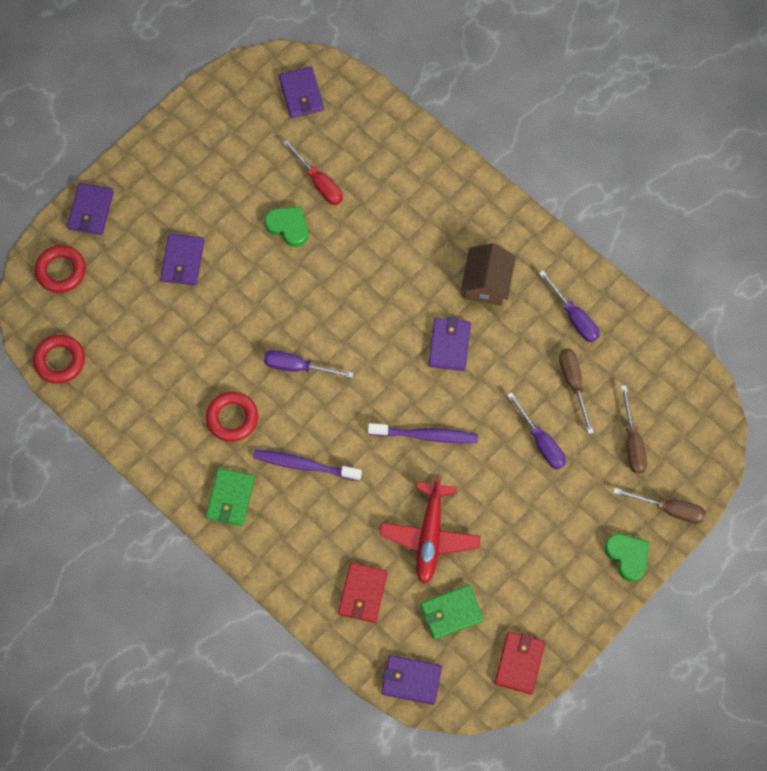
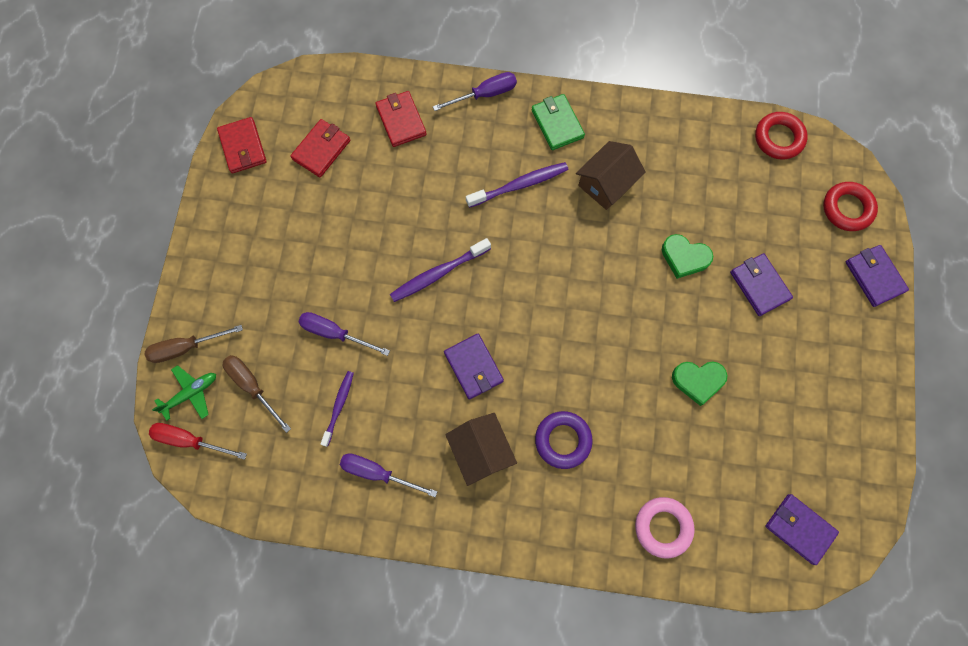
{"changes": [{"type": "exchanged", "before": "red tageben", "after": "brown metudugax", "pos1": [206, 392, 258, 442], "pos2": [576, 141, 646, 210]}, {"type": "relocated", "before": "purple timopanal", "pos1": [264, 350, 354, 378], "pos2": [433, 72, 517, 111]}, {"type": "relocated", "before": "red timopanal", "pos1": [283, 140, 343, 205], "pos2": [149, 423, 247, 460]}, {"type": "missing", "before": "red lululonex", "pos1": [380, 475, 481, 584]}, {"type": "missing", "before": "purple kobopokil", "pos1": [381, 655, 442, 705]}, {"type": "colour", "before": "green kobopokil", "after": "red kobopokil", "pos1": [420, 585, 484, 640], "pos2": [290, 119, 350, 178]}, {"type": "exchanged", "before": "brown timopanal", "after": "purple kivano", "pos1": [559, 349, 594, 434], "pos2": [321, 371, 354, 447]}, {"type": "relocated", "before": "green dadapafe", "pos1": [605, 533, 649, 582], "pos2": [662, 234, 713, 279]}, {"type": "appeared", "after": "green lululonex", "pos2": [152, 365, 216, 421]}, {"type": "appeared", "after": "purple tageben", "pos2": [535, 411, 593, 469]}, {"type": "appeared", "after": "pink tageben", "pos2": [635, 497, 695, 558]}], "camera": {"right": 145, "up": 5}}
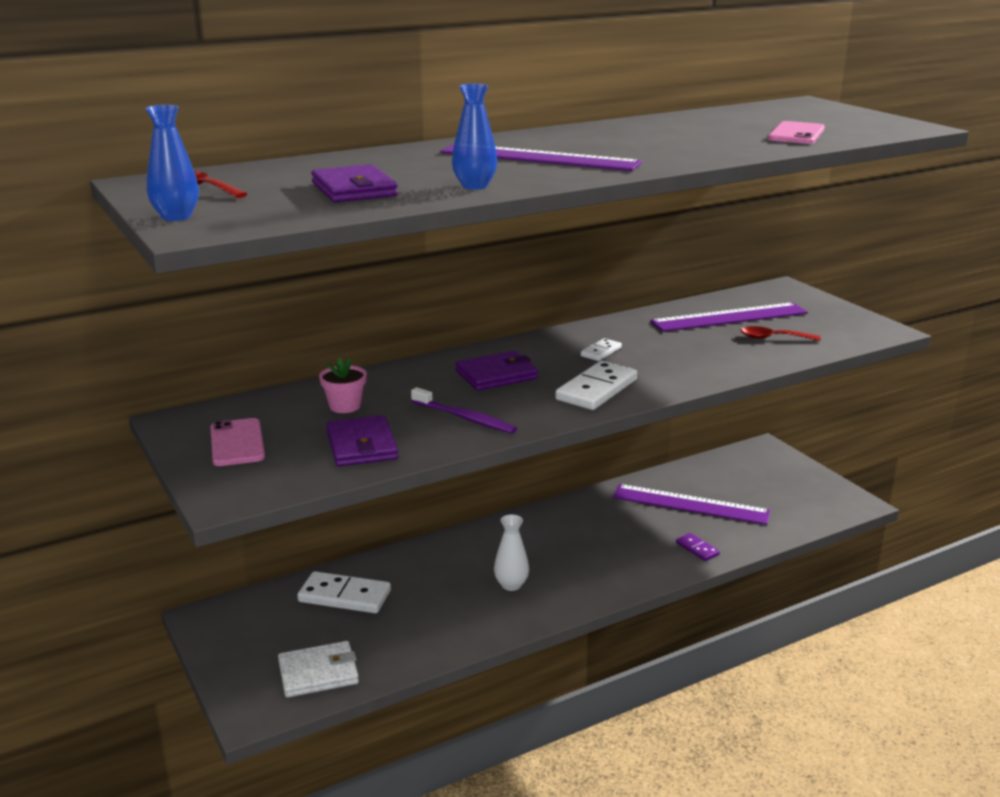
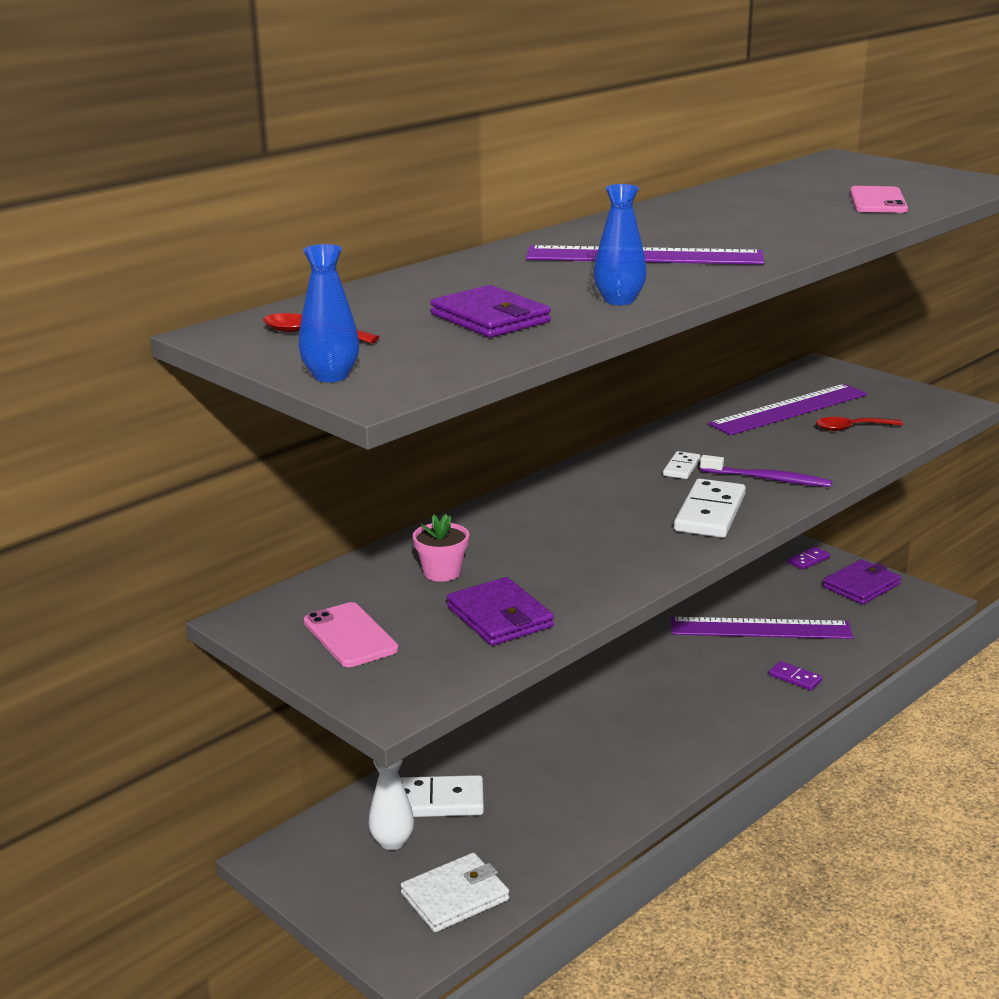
{"changes": [{"type": "relocated", "before": "purple kivano", "pos1": [411, 387, 517, 434], "pos2": [700, 455, 832, 487]}, {"type": "relocated", "before": "purple kobopokil", "pos1": [455, 351, 538, 391], "pos2": [823, 559, 901, 604]}, {"type": "relocated", "before": "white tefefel", "pos1": [494, 514, 529, 591], "pos2": [368, 759, 414, 850]}, {"type": "appeared", "after": "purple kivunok", "pos2": [788, 547, 830, 570]}], "camera": {"right": -15, "up": 0}}
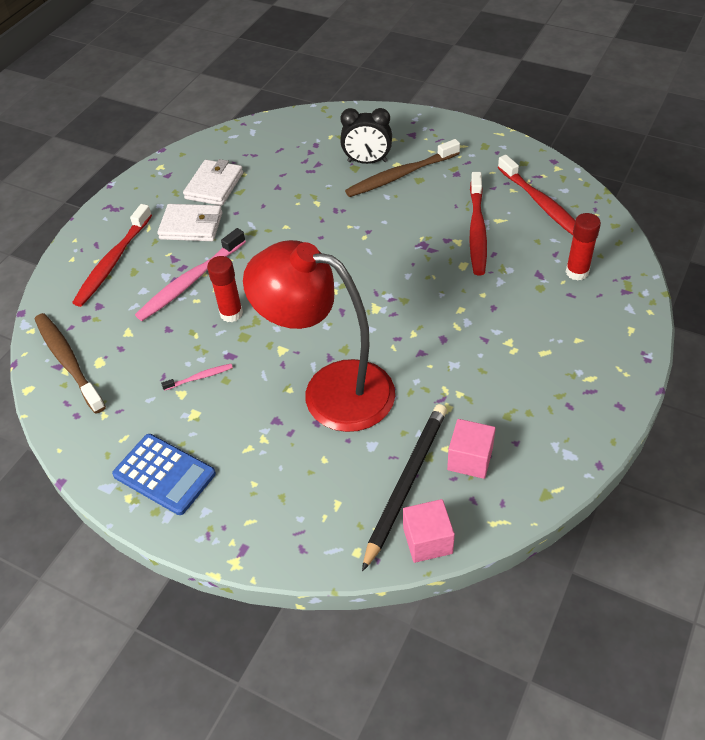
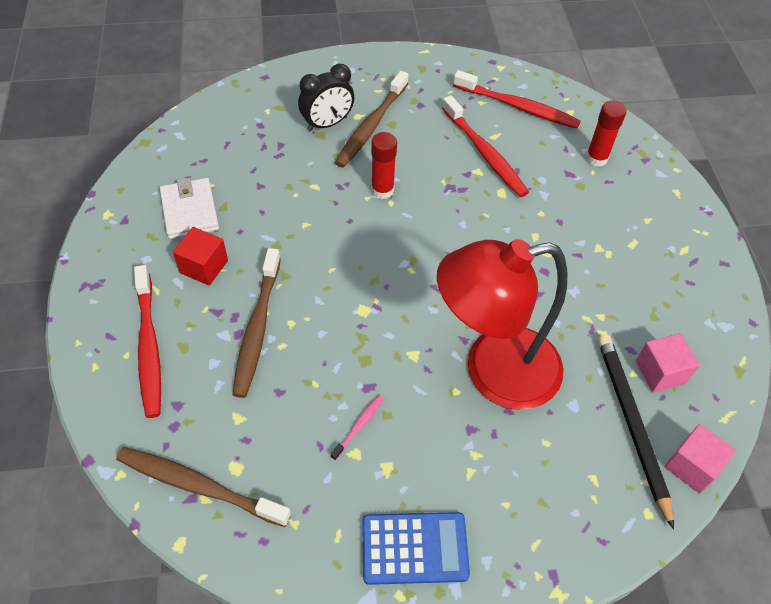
{"changes": [{"type": "colour", "before": "pink kivano", "after": "brown kivano", "pos1": [135, 228, 246, 321], "pos2": [232, 248, 281, 398]}, {"type": "exchanged", "before": "white kobopokil", "after": "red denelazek", "pos1": [157, 204, 222, 241], "pos2": [173, 227, 228, 285]}, {"type": "relocated", "before": "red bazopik", "pos1": [207, 256, 243, 322], "pos2": [371, 132, 397, 199]}], "camera": {"right": -40, "up": 5}}
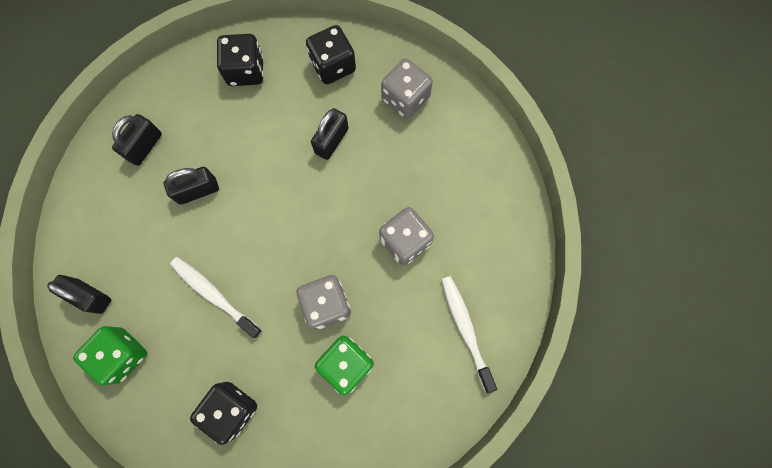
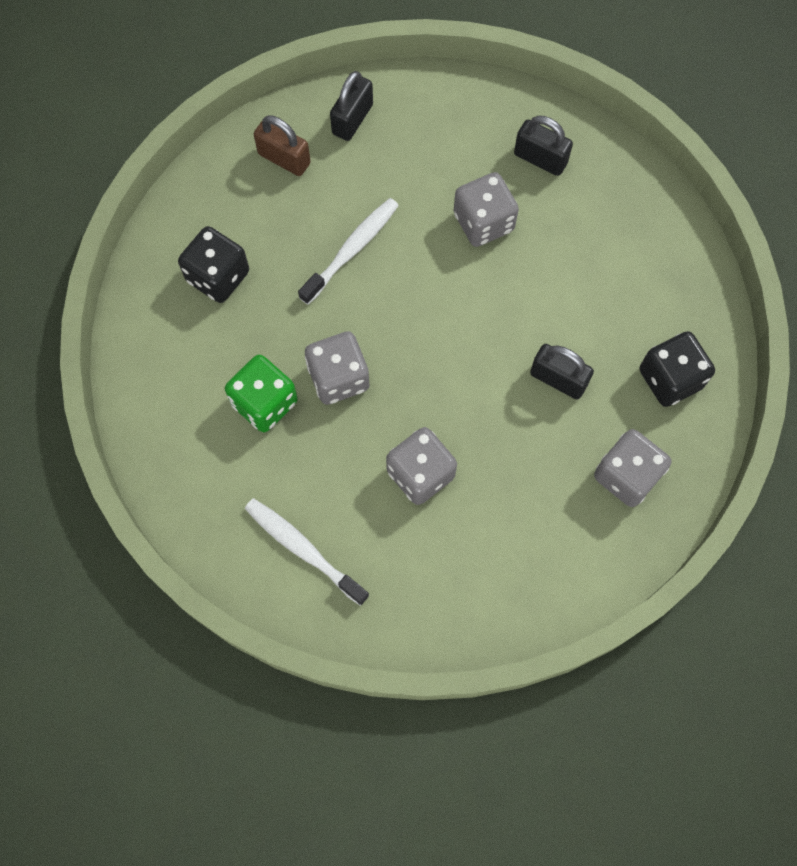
{"changes": [{"type": "exchanged", "before": "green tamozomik", "after": "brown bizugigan", "pos1": [73, 326, 147, 385], "pos2": [254, 115, 311, 176]}, {"type": "exchanged", "before": "black bizugigan", "after": "grey tamozomik", "pos1": [164, 167, 219, 205], "pos2": [454, 172, 519, 247]}, {"type": "missing", "before": "black tamozomik", "pos1": [217, 34, 264, 86]}, {"type": "spun", "before": "white kivano", "pos1": [441, 276, 497, 393], "pos2": [245, 498, 369, 606], "turn": -120}], "camera": {"right": 90, "up": -5}}
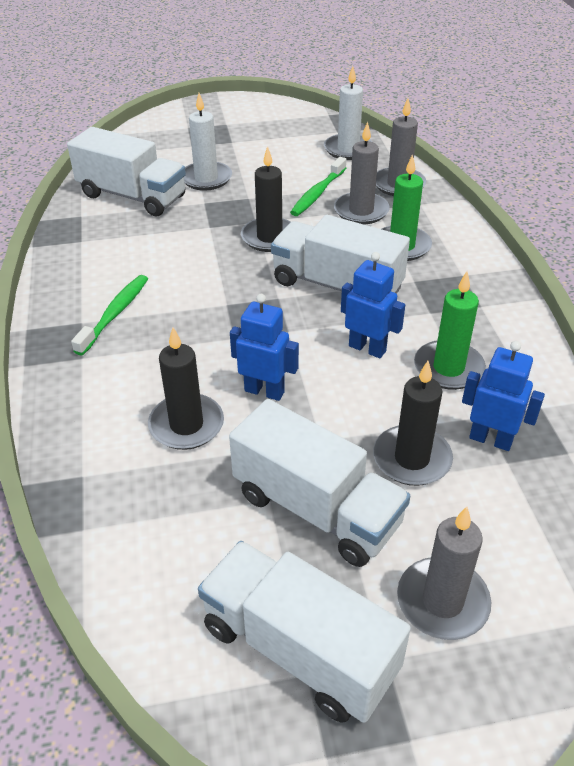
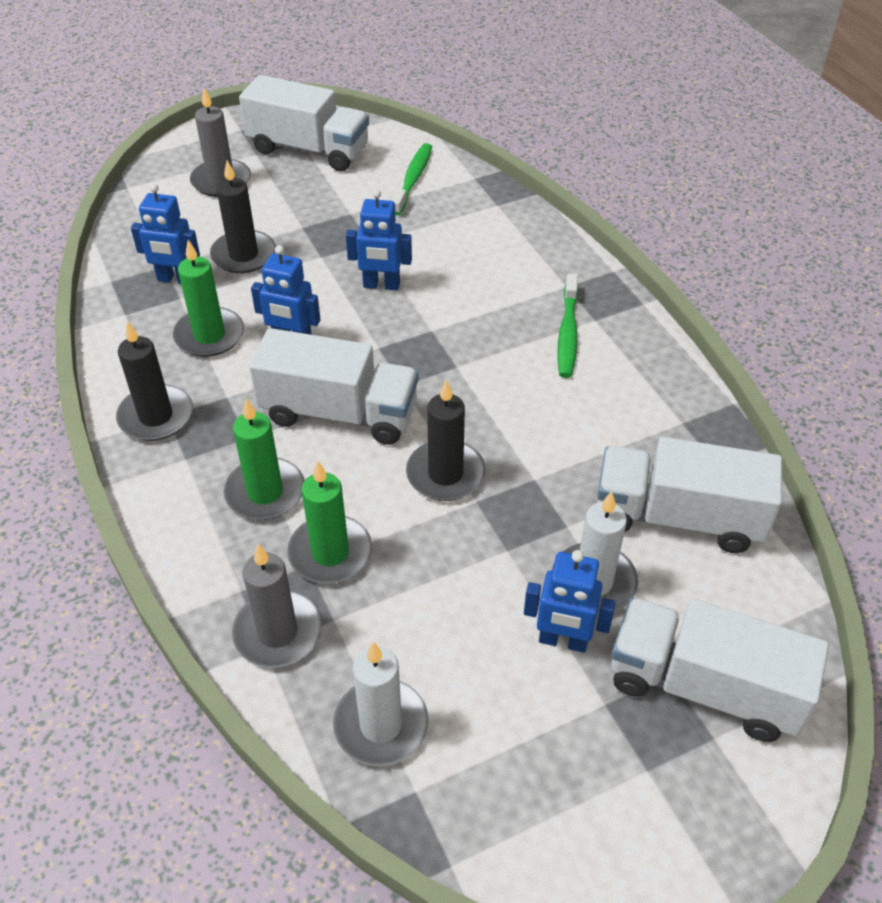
{"changes": [{"type": "relocated", "before": "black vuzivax", "pos1": [148, 327, 224, 450], "pos2": [116, 321, 193, 441]}, {"type": "relocated", "before": "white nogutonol", "pos1": [229, 399, 410, 567], "pos2": [611, 598, 829, 742]}, {"type": "relocated", "before": "green kivano", "pos1": [290, 157, 346, 216], "pos2": [391, 143, 432, 216]}, {"type": "colour", "before": "grey vuzivax", "after": "green vuzivax", "pos1": [334, 122, 390, 224], "pos2": [287, 461, 372, 583]}, {"type": "appeared", "after": "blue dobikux", "pos2": [524, 550, 616, 653]}], "camera": {"right": 165, "up": 5}}
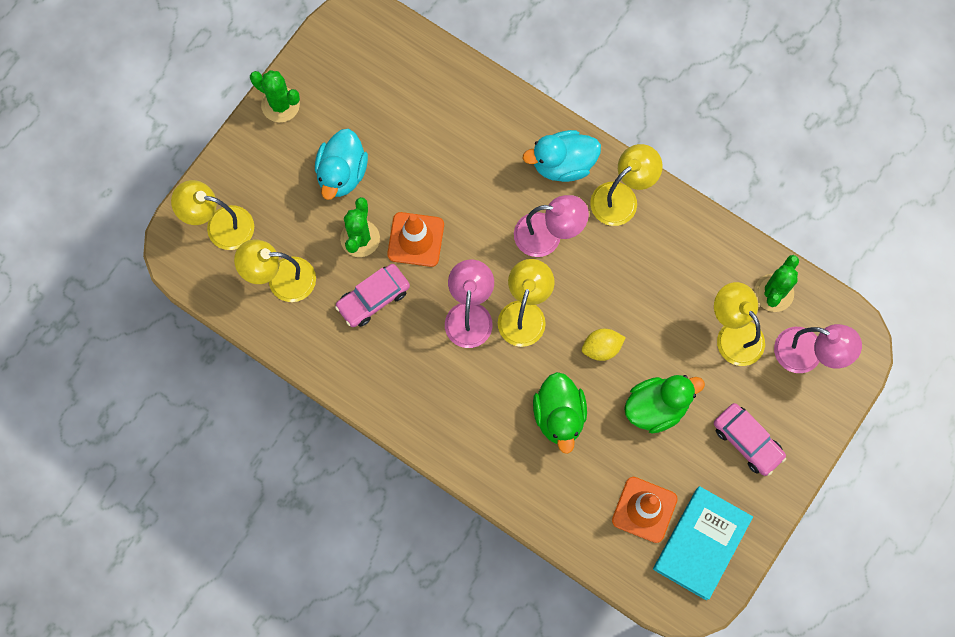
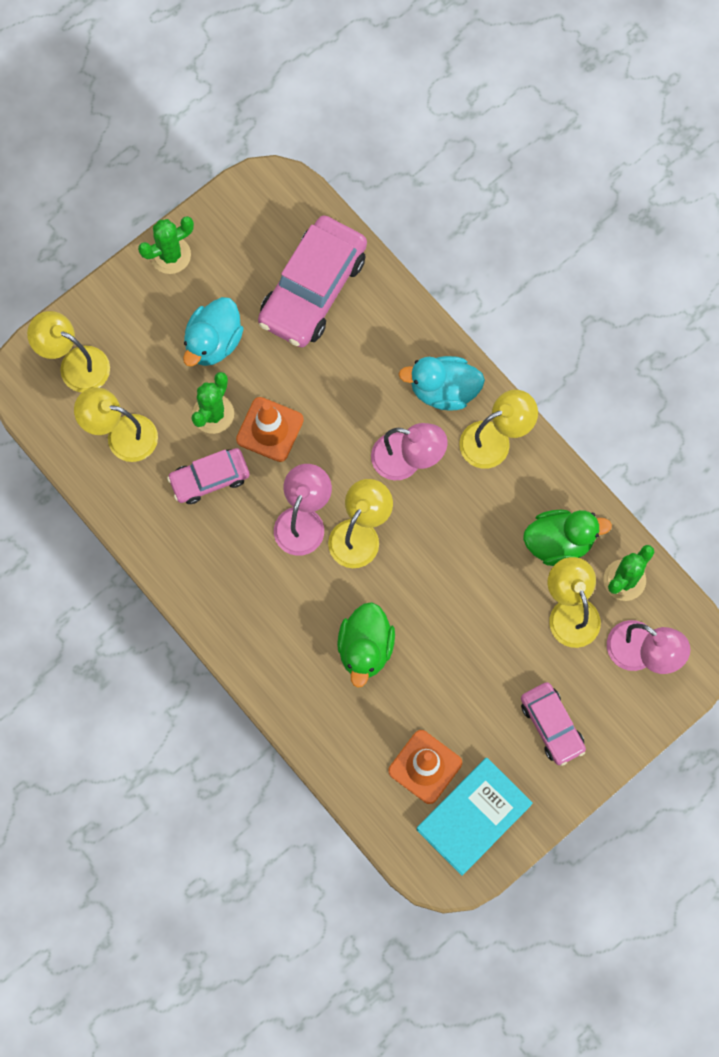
{"changes": [{"type": "spun", "before": "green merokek", "pos1": [250, 70, 300, 122], "pos2": [138, 216, 194, 274], "turn": -75}, {"type": "missing", "before": "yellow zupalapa", "pos1": [582, 329, 626, 361]}, {"type": "relocated", "before": "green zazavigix", "pos1": [624, 375, 705, 434], "pos2": [523, 510, 612, 566]}, {"type": "appeared", "after": "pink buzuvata", "pos2": [258, 216, 367, 348]}], "camera": {"right": 15, "up": 0}}
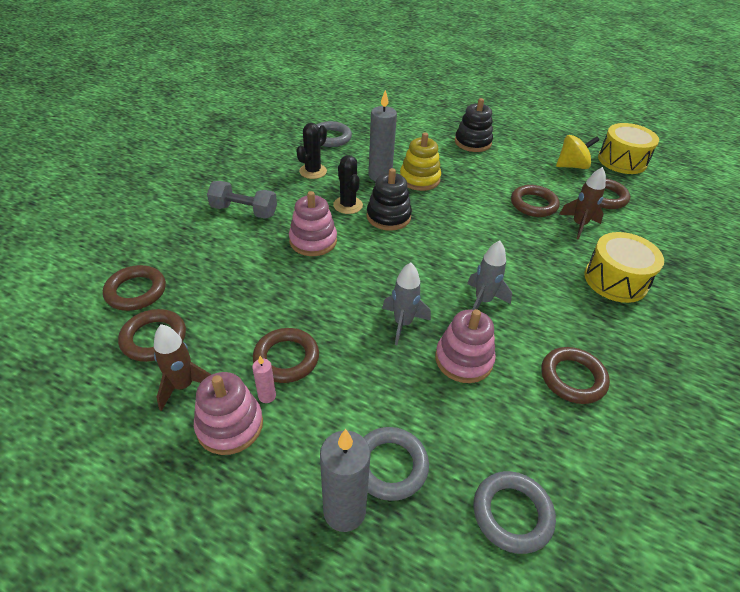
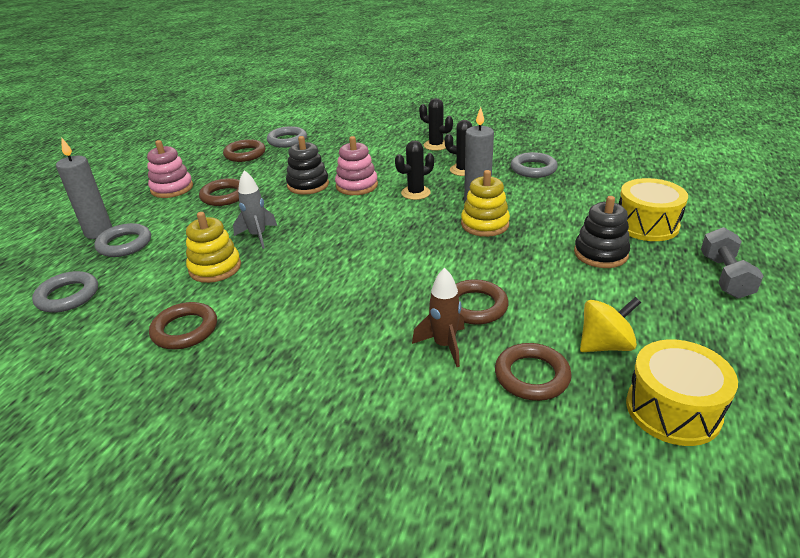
{"changes": [{"type": "colour", "before": "brown tageben", "after": "grey tageben", "pos1": [103, 265, 166, 311], "pos2": [267, 126, 307, 148]}, {"type": "missing", "before": "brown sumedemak", "pos1": [154, 324, 211, 411]}, {"type": "relocated", "before": "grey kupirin", "pos1": [207, 181, 277, 219], "pos2": [701, 227, 763, 299]}, {"type": "missing", "before": "pink vuzivax", "pos1": [252, 356, 276, 403]}, {"type": "relocated", "before": "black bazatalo", "pos1": [366, 168, 412, 231], "pos2": [286, 136, 329, 195]}, {"type": "colour", "before": "pink bazatalo", "after": "yellow bazatalo", "pos1": [435, 309, 496, 383], "pos2": [186, 212, 241, 283]}, {"type": "missing", "before": "grey sumedemak", "pos1": [467, 241, 512, 310]}, {"type": "spun", "before": "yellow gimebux", "pos1": [556, 135, 599, 169], "pos2": [580, 297, 641, 352], "turn": -90}, {"type": "relocated", "before": "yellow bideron", "pos1": [584, 232, 664, 303], "pos2": [619, 178, 688, 241]}, {"type": "appeared", "after": "black merokek", "pos2": [419, 98, 453, 151]}], "camera": {"right": 85, "up": -10}}
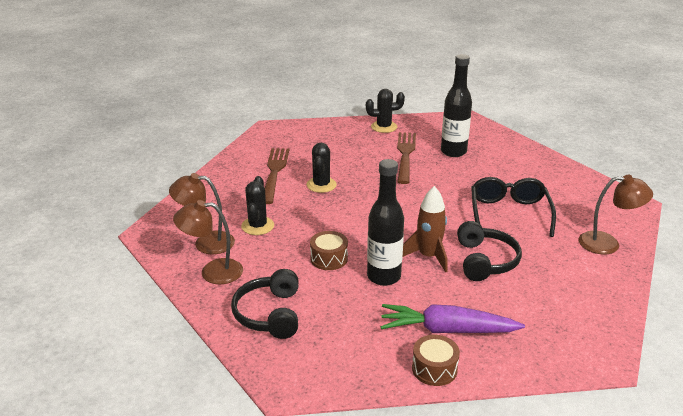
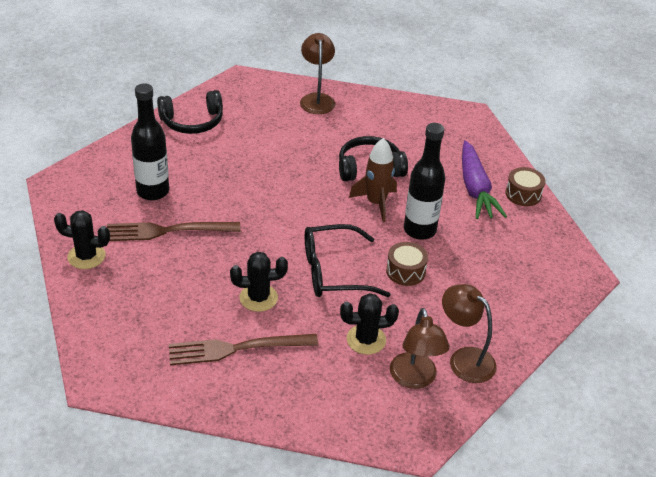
{"changes": [{"type": "spun", "before": "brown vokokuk", "pos1": [173, 200, 243, 284], "pos2": [442, 284, 497, 383], "turn": 150}, {"type": "relocated", "before": "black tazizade", "pos1": [231, 269, 299, 339], "pos2": [157, 90, 223, 134]}, {"type": "spun", "before": "black merokek", "pos1": [366, 89, 405, 133], "pos2": [54, 210, 110, 269], "turn": -60}, {"type": "relocated", "before": "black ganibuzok", "pos1": [471, 177, 556, 237], "pos2": [305, 224, 391, 297]}], "camera": {"right": -105, "up": 10}}
